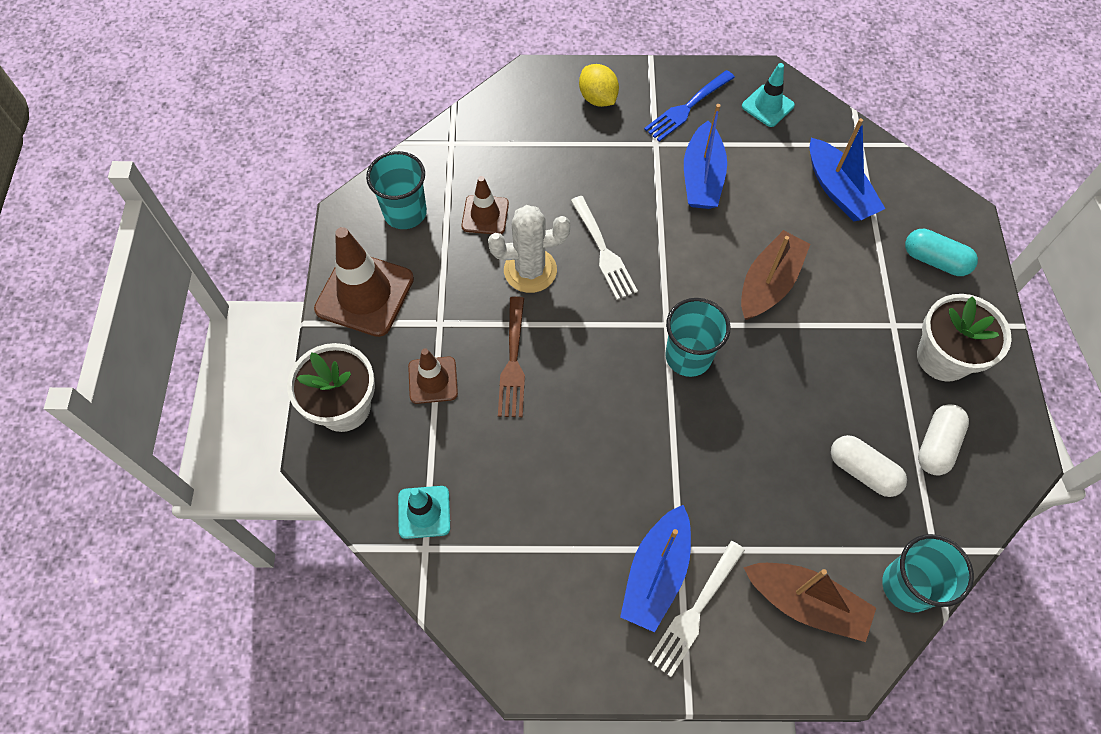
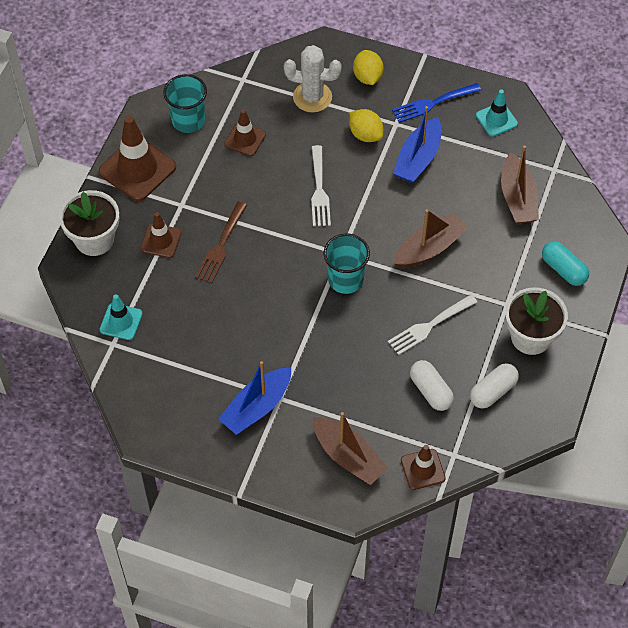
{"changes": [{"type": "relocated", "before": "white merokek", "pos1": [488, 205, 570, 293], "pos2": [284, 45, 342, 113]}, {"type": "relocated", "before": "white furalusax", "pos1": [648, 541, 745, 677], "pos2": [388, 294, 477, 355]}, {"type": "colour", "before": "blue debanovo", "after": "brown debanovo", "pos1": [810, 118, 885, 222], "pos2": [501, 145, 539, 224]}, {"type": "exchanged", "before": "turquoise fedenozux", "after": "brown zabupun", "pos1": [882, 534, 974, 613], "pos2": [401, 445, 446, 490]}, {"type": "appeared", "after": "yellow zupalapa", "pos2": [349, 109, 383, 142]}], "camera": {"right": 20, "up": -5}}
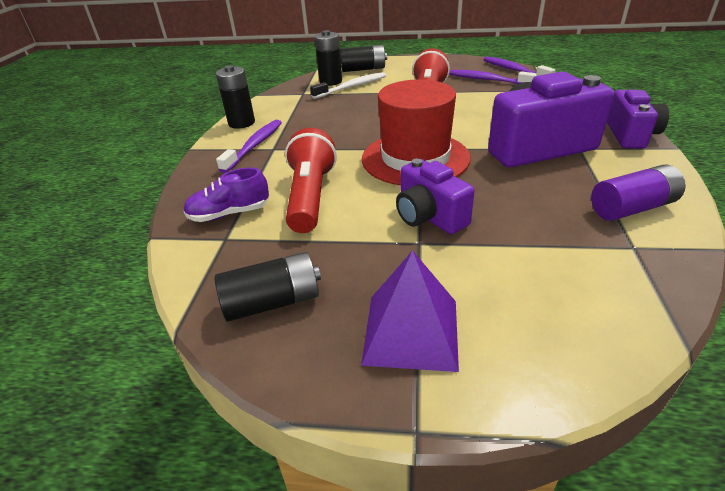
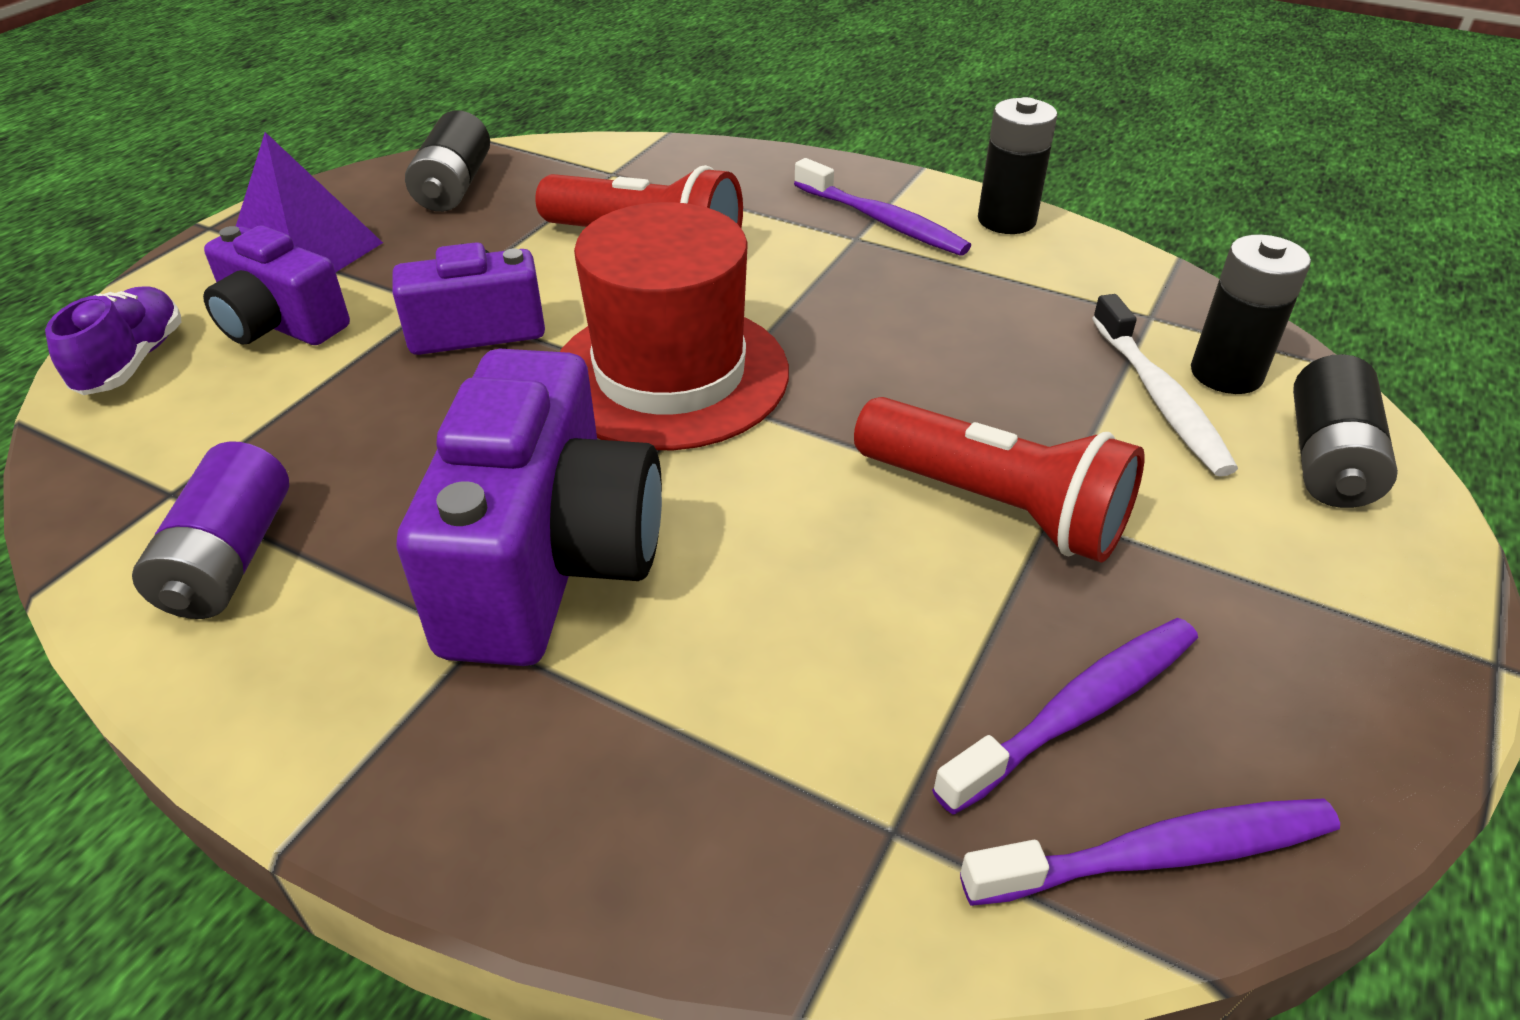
{"changes": [{"type": "relocated", "before": "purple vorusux", "pos1": [183, 167, 269, 222], "pos2": [45, 286, 181, 395]}, {"type": "relocated", "before": "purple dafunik", "pos1": [607, 90, 669, 148], "pos2": [203, 226, 350, 345]}], "camera": {"right": 110, "up": 5}}
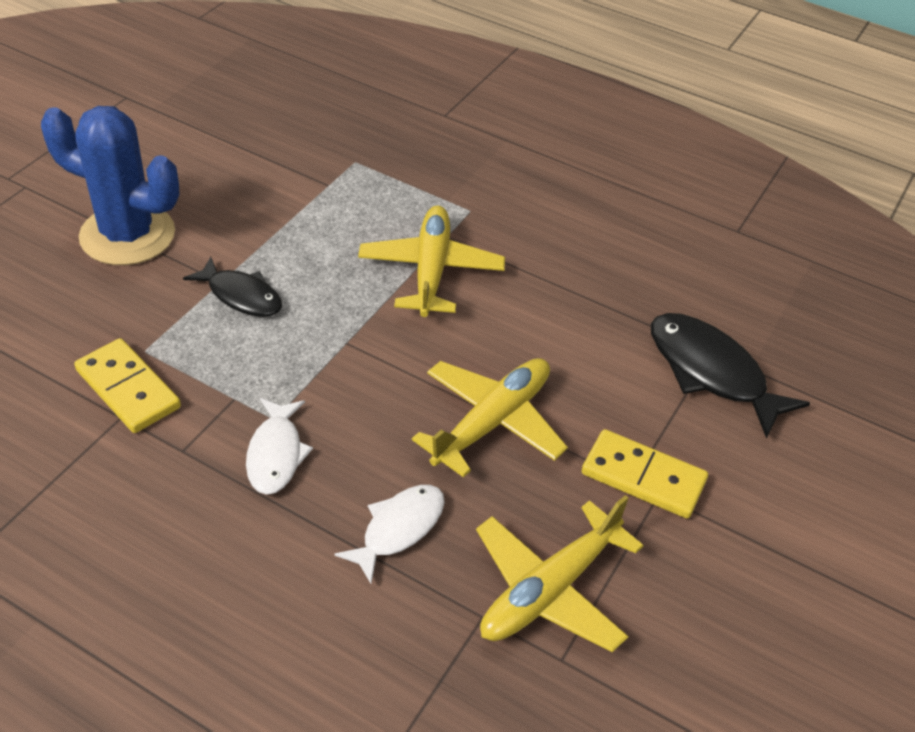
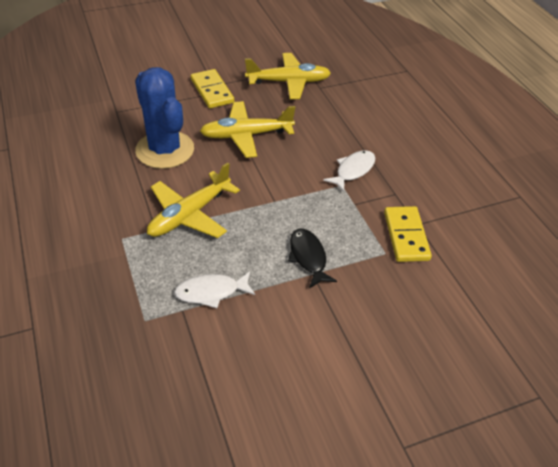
{"changes": [{"type": "relocated", "before": "blue merokek", "pos1": [41, 106, 180, 265], "pos2": [135, 67, 194, 169]}, {"type": "relocated", "before": "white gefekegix", "pos1": [334, 485, 445, 583], "pos2": [174, 271, 255, 308]}, {"type": "missing", "before": "black gefekegix", "pos1": [651, 313, 810, 439]}], "camera": {"right": -140, "up": 0}}
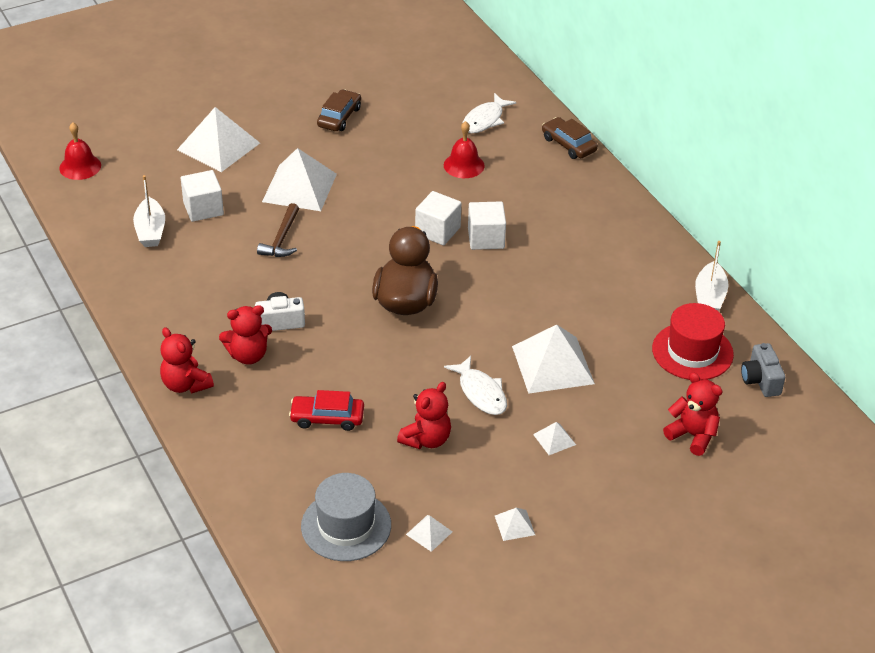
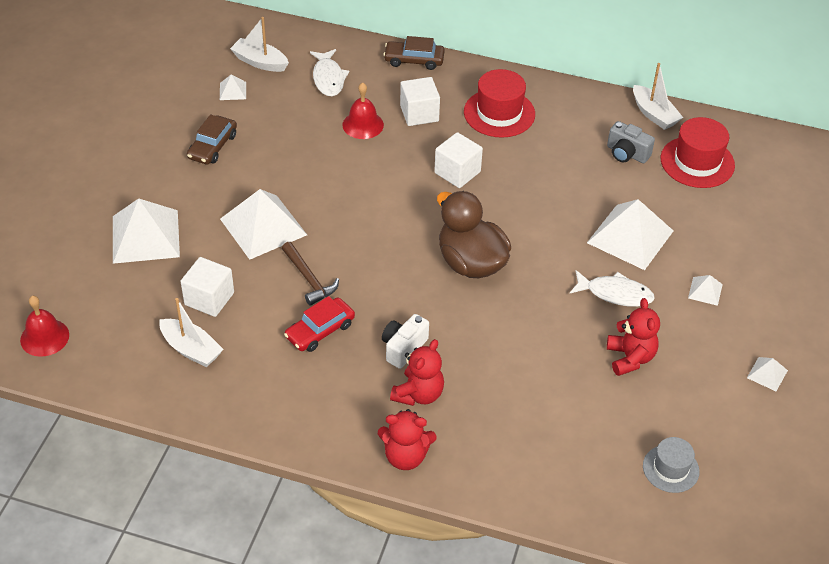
{"changes": [{"type": "relocated", "before": "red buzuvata", "pos1": [289, 390, 364, 431], "pos2": [284, 296, 355, 352]}, {"type": "size", "before": "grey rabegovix", "pos1": [301, 473, 391, 561], "pos2": [643, 437, 700, 493], "scale": 0.63}, {"type": "spun", "before": "brown buzuvata", "pos1": [317, 89, 361, 131], "pos2": [187, 114, 237, 165], "turn": -135}, {"type": "relocated", "before": "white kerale", "pos1": [406, 515, 452, 552], "pos2": [220, 74, 246, 100]}, {"type": "relocated", "before": "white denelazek", "pos1": [415, 191, 461, 245], "pos2": [400, 77, 440, 126]}, {"type": "missing", "before": "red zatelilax", "pos1": [663, 372, 723, 456]}, {"type": "relocated", "before": "grey dafunik", "pos1": [741, 343, 785, 397], "pos2": [607, 121, 655, 163]}, {"type": "appeared", "after": "white debanovo", "pos2": [230, 17, 289, 72]}, {"type": "appeared", "after": "red rabegovix", "pos2": [464, 69, 535, 138]}], "camera": {"right": -45, "up": 5}}
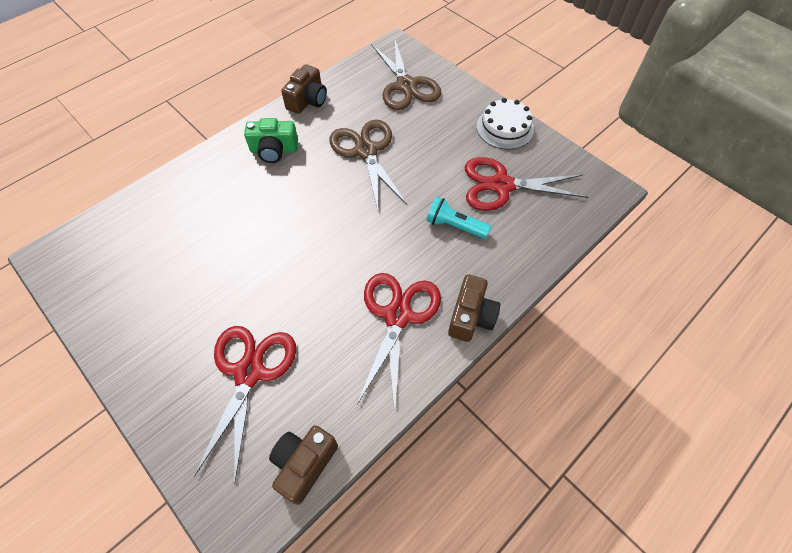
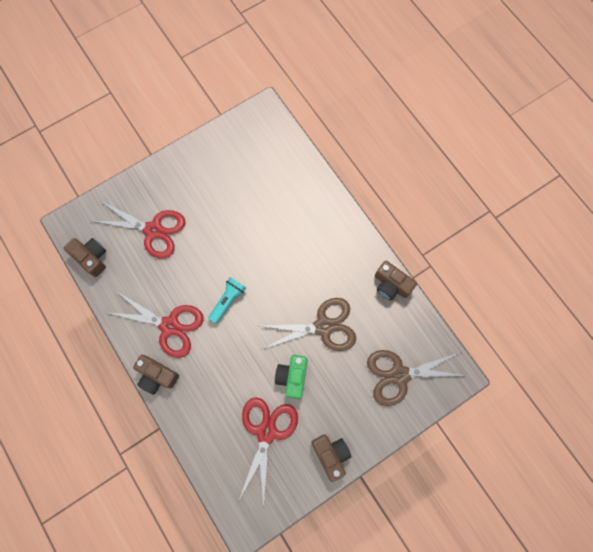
{"changes": [{"type": "relocated", "before": "green dafunik", "pos1": [244, 118, 298, 163], "pos2": [275, 355, 308, 399]}, {"type": "relocated", "before": "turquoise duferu", "pos1": [426, 197, 491, 239], "pos2": [208, 277, 246, 324]}, {"type": "exchanged", "before": "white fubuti", "after": "brown dafunik", "pos1": [477, 98, 534, 150], "pos2": [311, 434, 352, 482]}], "camera": {"right": 100, "up": 15}}
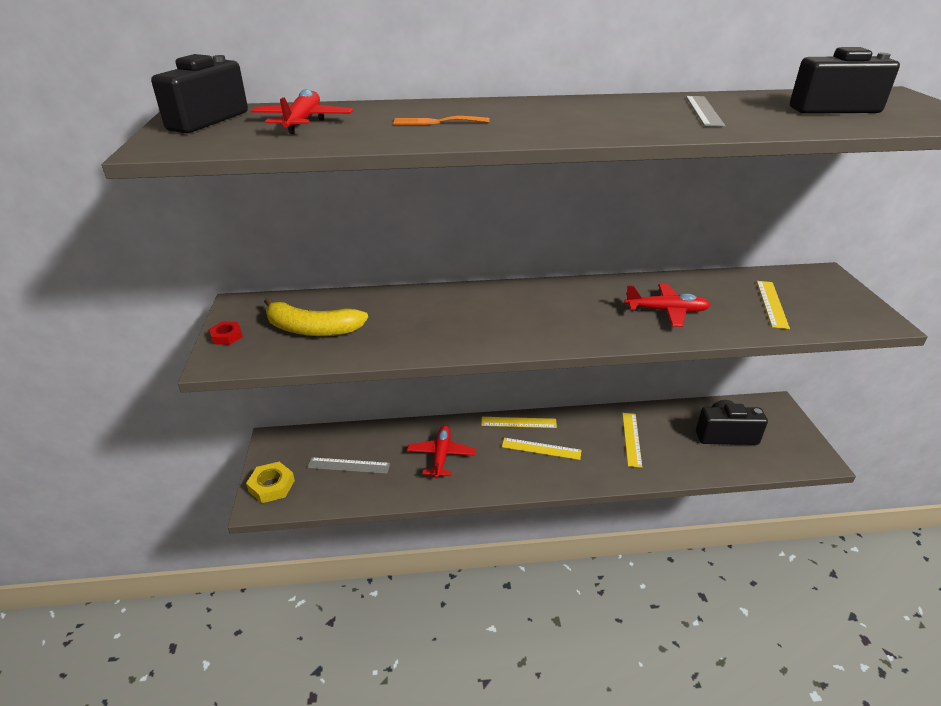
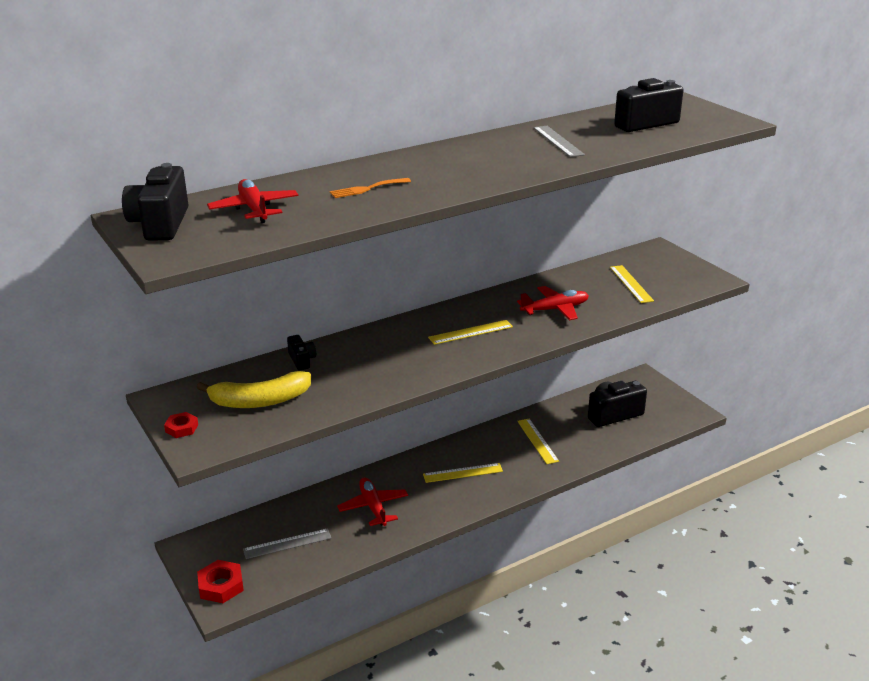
{"changes": [{"type": "colour", "before": "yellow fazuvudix", "after": "red fazuvudix", "pos1": [246, 462, 295, 503], "pos2": [197, 560, 244, 603]}, {"type": "relocated", "before": "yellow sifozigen", "pos1": [481, 417, 557, 428], "pos2": [428, 320, 513, 345]}, {"type": "appeared", "after": "black dafunik", "pos2": [287, 335, 316, 370]}], "camera": {"right": -25, "up": -5}}
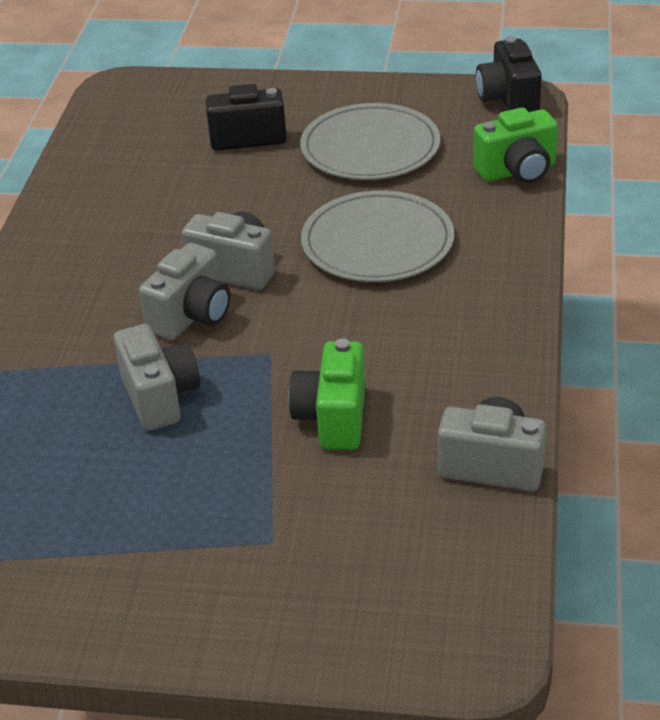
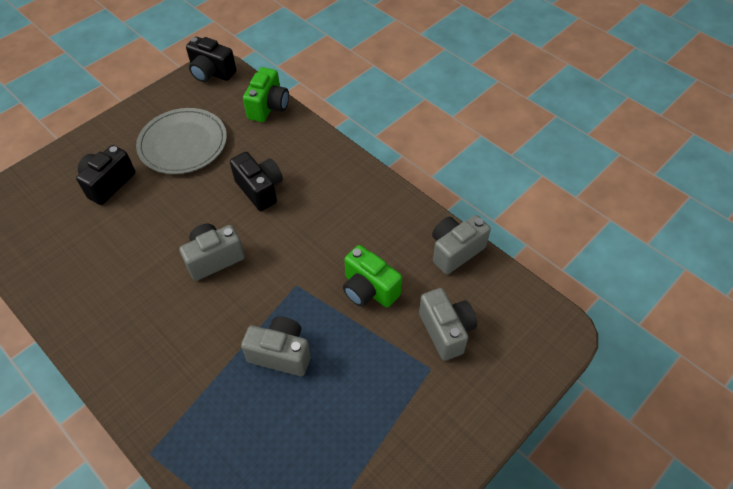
{"changes": [{"type": "relocated", "before": "grey dafunik", "pos1": [139, 243, 230, 340], "pos2": [419, 288, 477, 361]}, {"type": "exchanged", "before": "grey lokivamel", "after": "black dafunik", "pos1": [301, 190, 454, 282], "pos2": [230, 152, 283, 211]}], "camera": {"right": -55, "up": 15}}
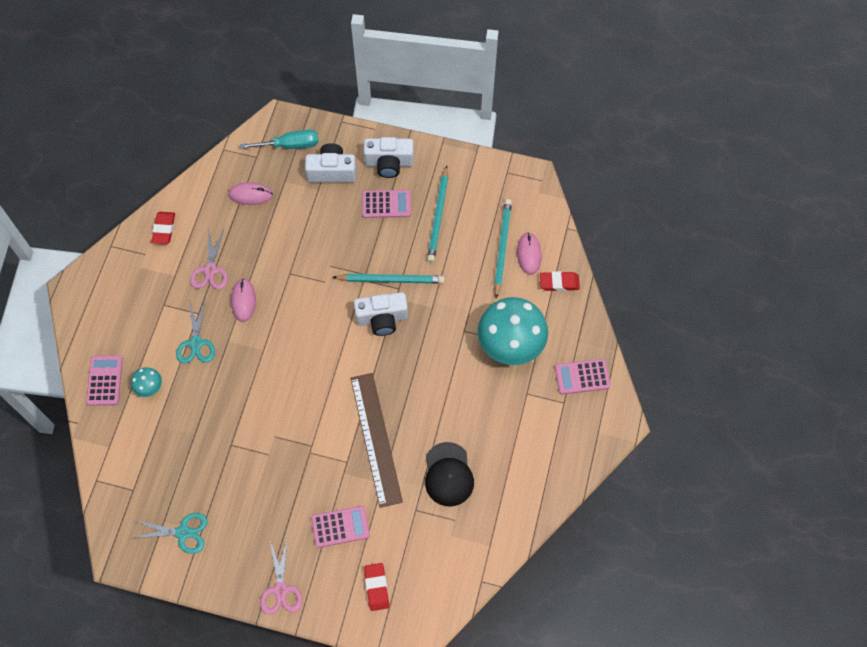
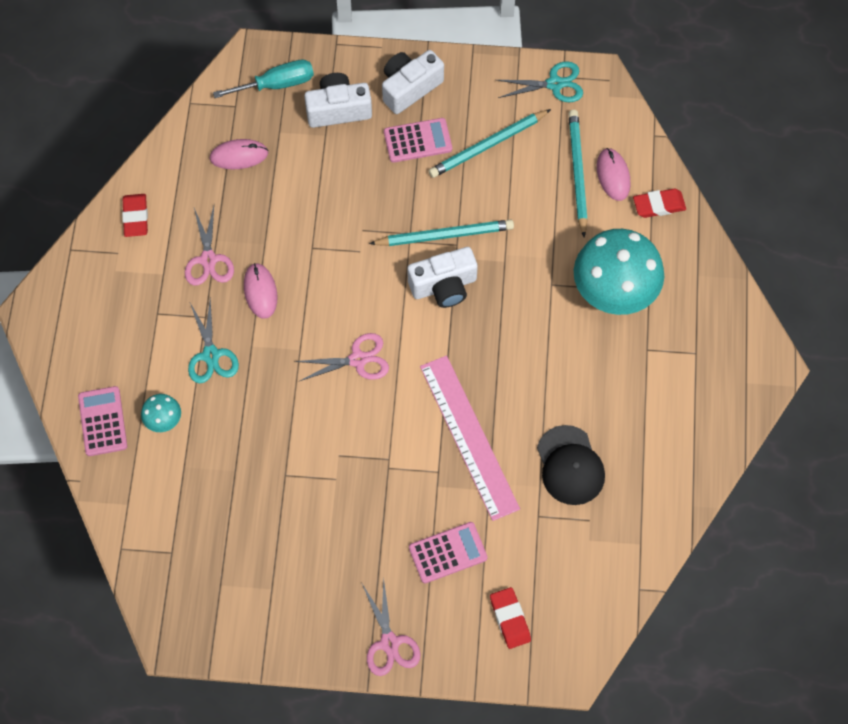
{"changes": [{"type": "relocated", "before": "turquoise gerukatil", "pos1": [133, 513, 207, 554], "pos2": [496, 61, 583, 102]}, {"type": "colour", "before": "brown sifozigen", "after": "pink sifozigen", "pos1": [351, 373, 403, 508], "pos2": [420, 355, 520, 521]}, {"type": "spun", "before": "white dafunik", "pos1": [364, 137, 414, 178], "pos2": [382, 50, 444, 114], "turn": 150}, {"type": "spun", "before": "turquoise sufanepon", "pos1": [427, 165, 448, 262], "pos2": [429, 109, 551, 178], "turn": 60}, {"type": "missing", "before": "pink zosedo", "pos1": [555, 359, 611, 395]}, {"type": "appeared", "after": "pink gerukatil", "pos2": [294, 333, 389, 382]}], "camera": {"right": -10, "up": 0}}
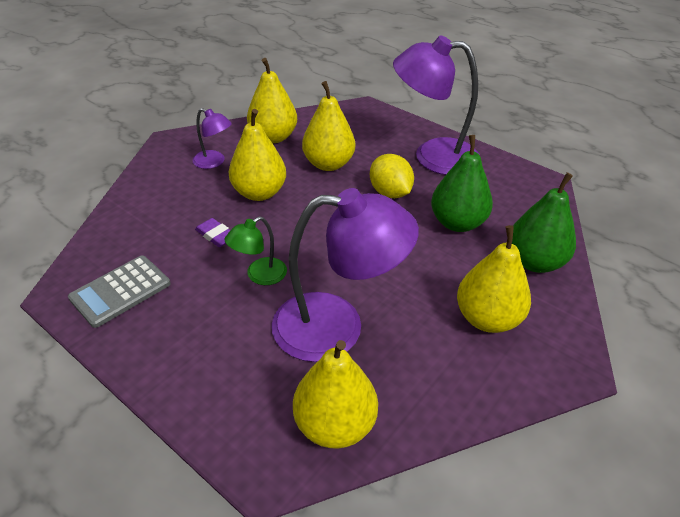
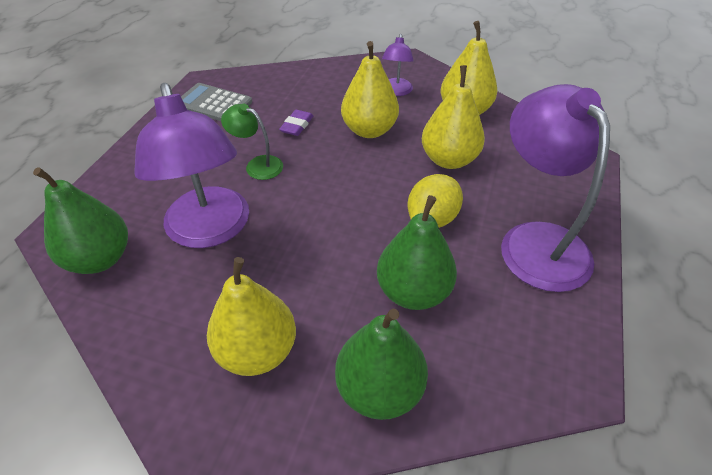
{"changes": [{"type": "colour", "before": "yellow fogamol", "after": "green fogamol", "pos1": [293, 340, 378, 448], "pos2": [33, 167, 128, 274]}], "camera": {"right": 70, "up": 5}}
